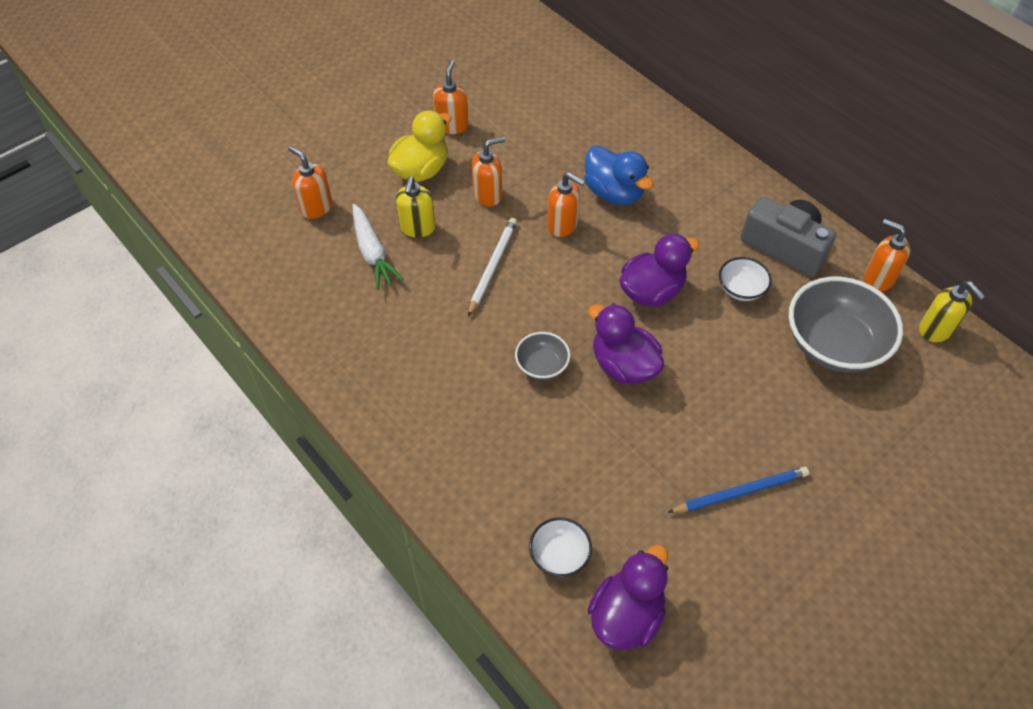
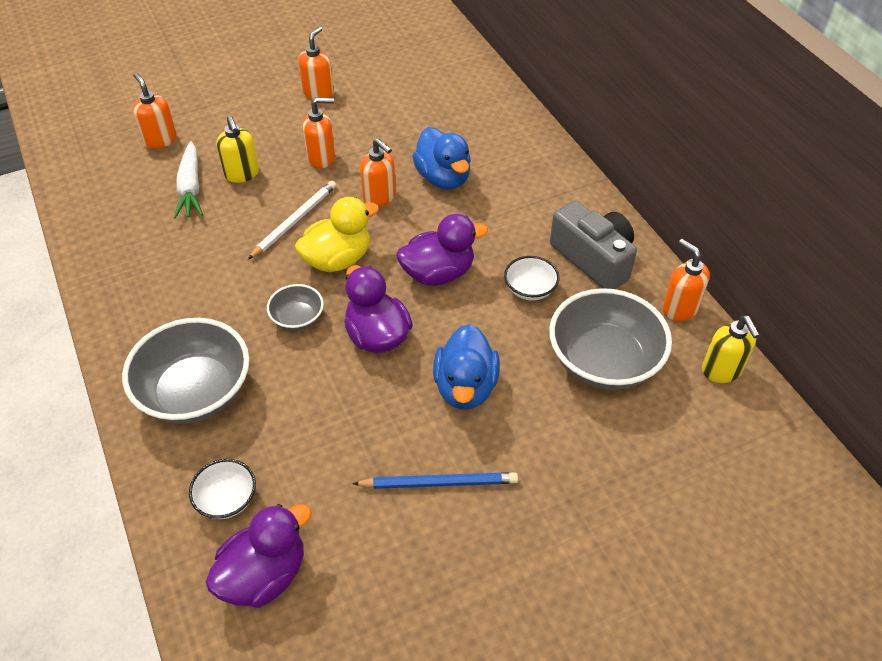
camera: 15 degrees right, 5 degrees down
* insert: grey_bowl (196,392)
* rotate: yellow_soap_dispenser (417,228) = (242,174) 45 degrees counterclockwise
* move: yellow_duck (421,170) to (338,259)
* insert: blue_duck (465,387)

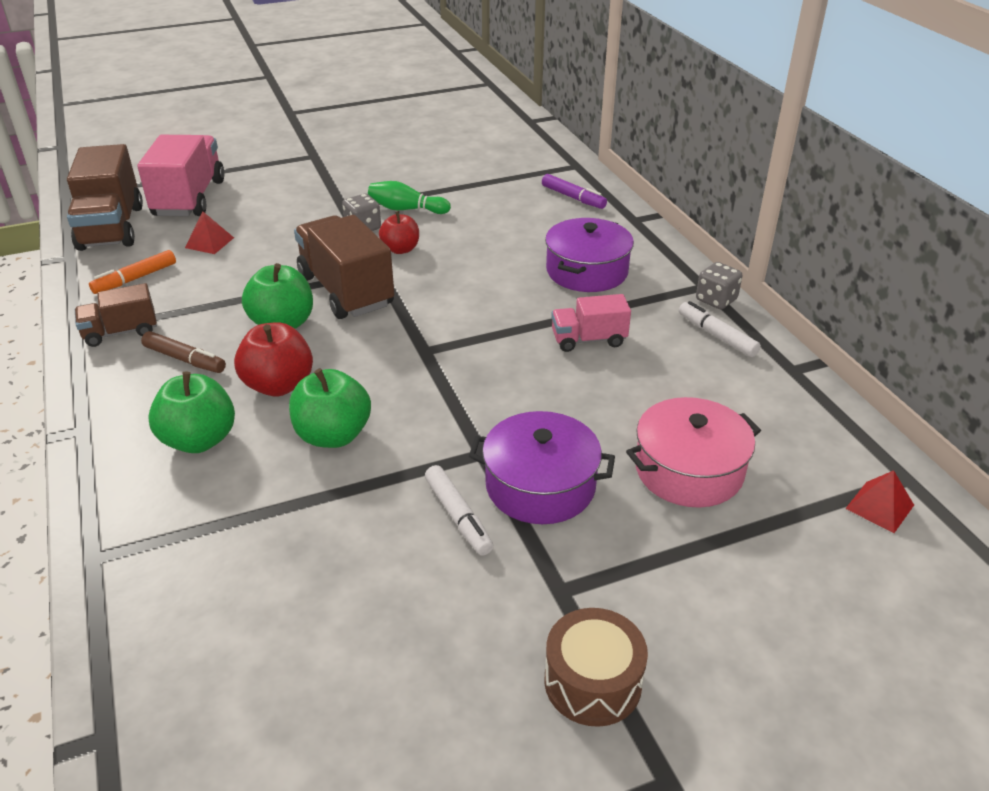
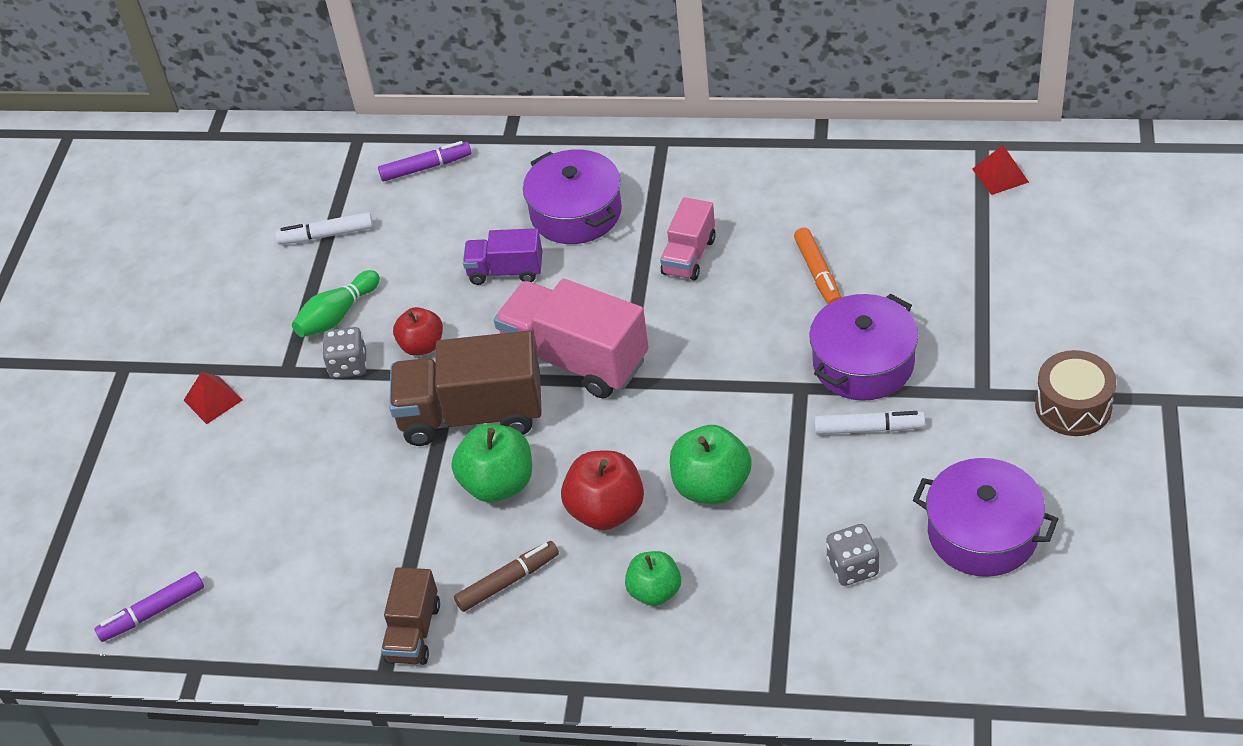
camera: 55 degrees left, 10 degrees up
* replace: brown_truck (111,227) to purple_marker (152,612)
* move: red_pyramid (209,242) to (213,400)
* move: white_marker (717,335) to (326,235)
* insert: purple_truck (505,271)
* move: pink_truck (189,198) to (575,360)
* resize: green_apple (199,440) = (654,591) x0.66
* move: orange_marker (135,278) to (817,273)
* move: grey_dice (716,300) to (852,567)
* insert: purple_pot (982,533)
* delete: pink_pot (689,470)

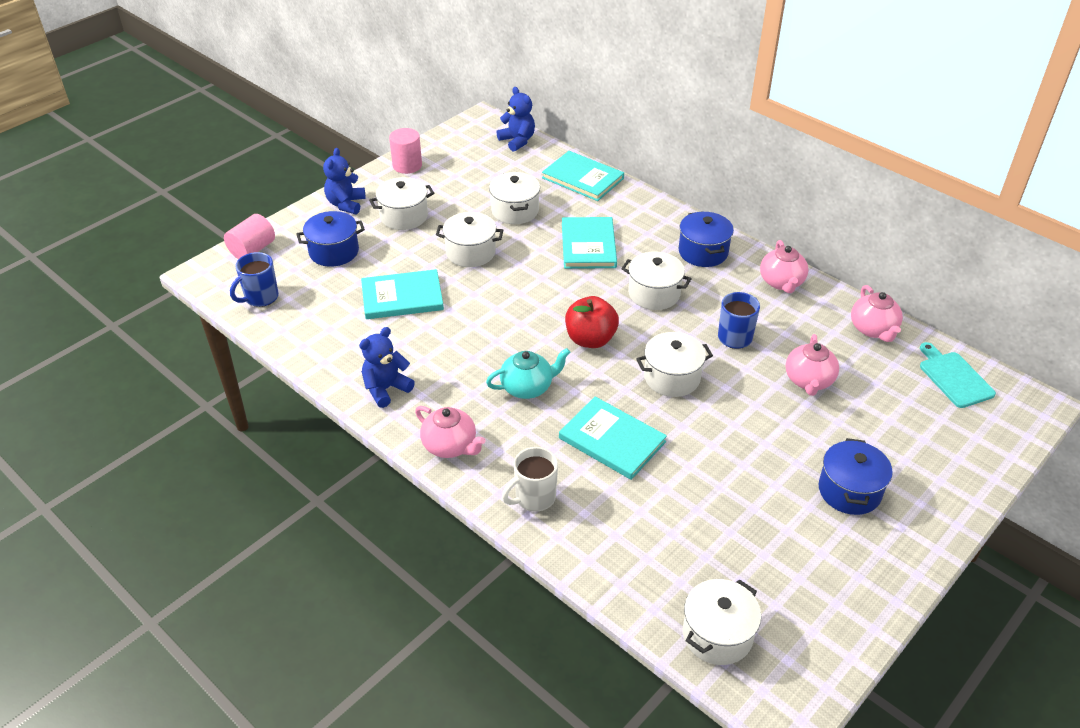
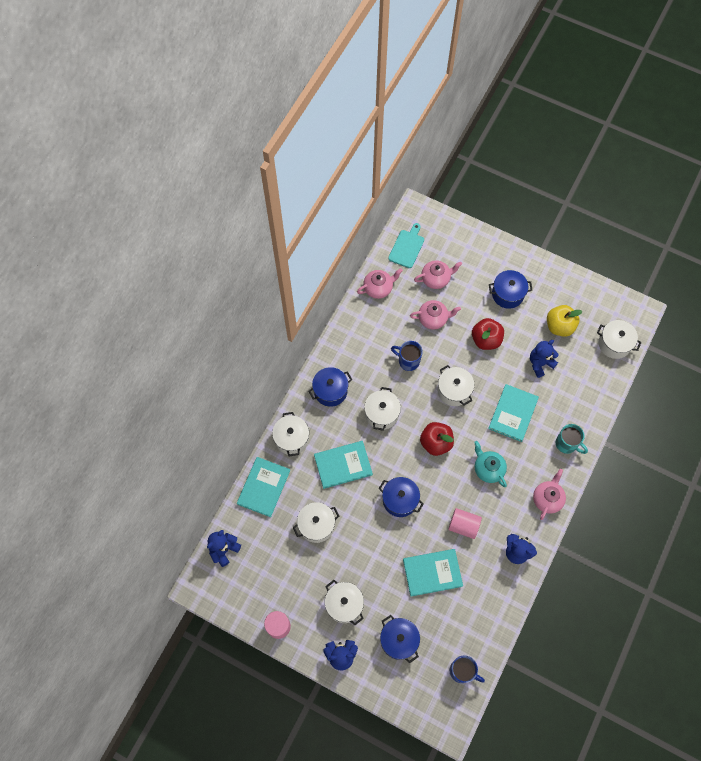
camera: 105 degrees left, 25 degrees up
* move: white_pot (470,252) to (292,439)
* insert: blue_pot (400,500)
* rotate: turquoise_cutting_board (954,377) = (407,247) 150 degrees clockwise
* rotate: turquoise_book (402,297) = (432,572) 75 degrees counterclockwise
* move: pink_teapot (781,282) to (436,279)
* move: pink_cylinder (252,250) to (463,525)
* insert: red_apple (486,340)
* insert: blue_teddy_bear (540,363)
* insert: yellow_apple (559,326)
* recolor: white_mug (534,498) to turquoise_mug (567,444)

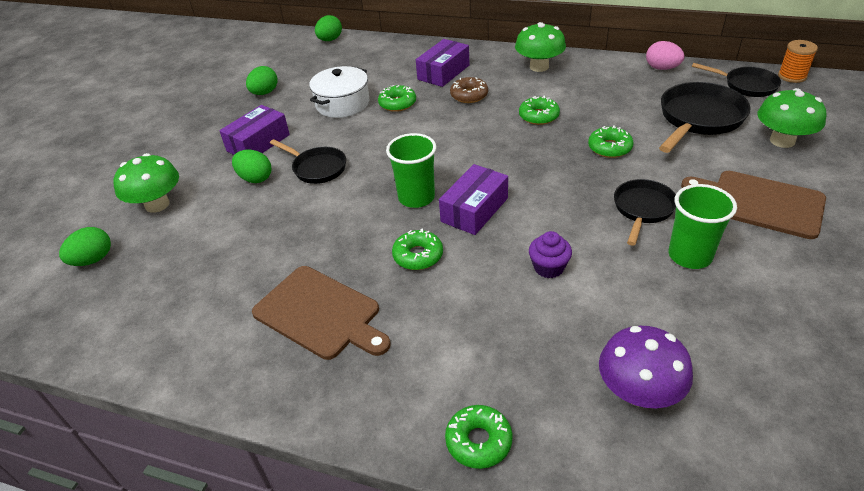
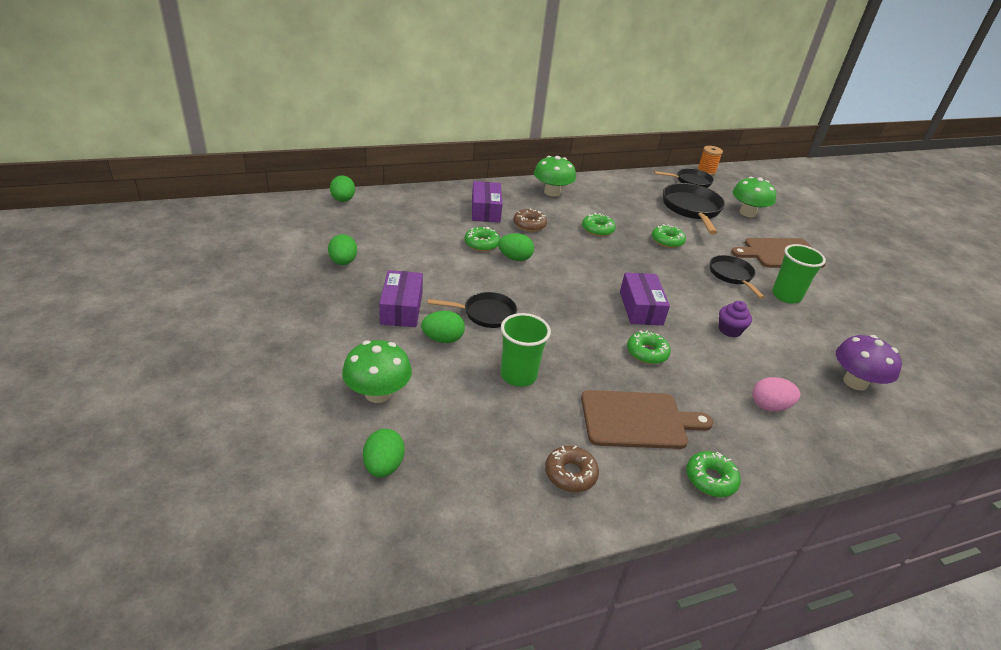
camera: 45 degrees left, 5 degrees down
* insert: green_egg (515,258)
* move: green_cup (416,197) to (518,375)
* insert: brown_donut (570,474)
* move: green_donut (478,441) to (710,479)
* move: pink_egg (662,68) to (769,406)
* delete: white_pot (342,104)

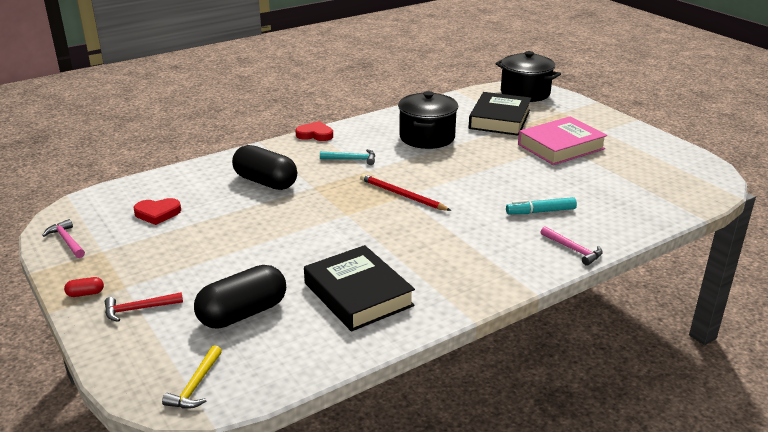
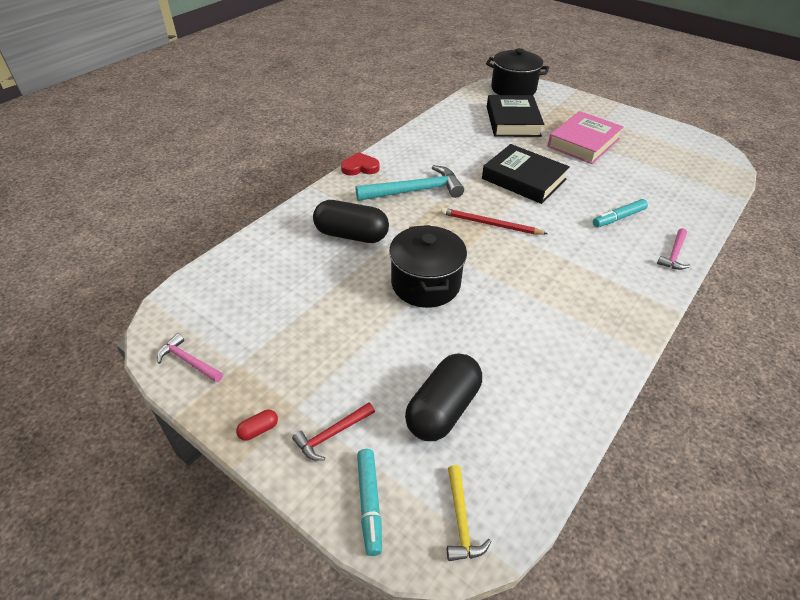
camera: 20 degrees left, 15 degrees up
* resize: turquoise_hammer (352,159) = (415,191) x1.88
* insert: turquoise_marker (369,503)
* move: black_pot (427,137) to (425,284)
* move: black_book (358,294) to (523,179)
* rotate: pink_hammer (573,250) = (674,254) 90 degrees clockwise
* delete: red_heart (157,213)

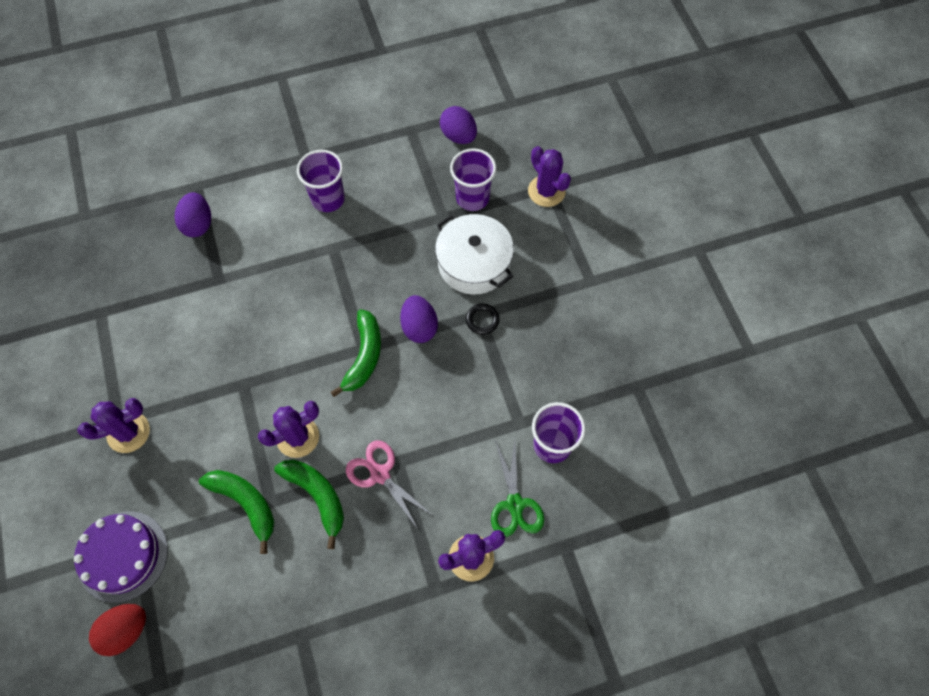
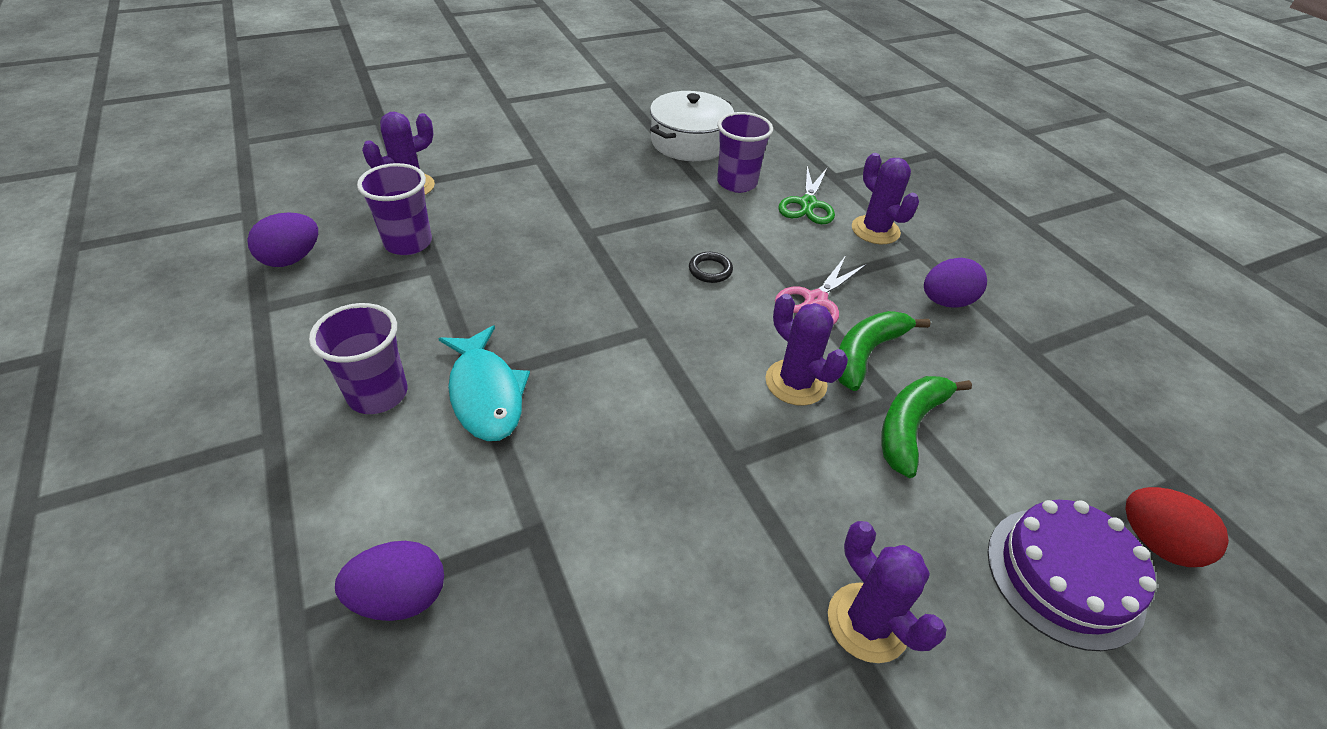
camera: 100 degrees left, 20 degrees down
* insert: turquoise_fish (486,394)
* move: white_pot (474,263) to (689,142)
* move: black_ring (482,320) to (710,270)
* rotate: green_scissors (515,504) = (808,204) 120 degrees clockwise
* move: purple_egg (419,327) to (946,302)
* delete: green_banana (364,356)

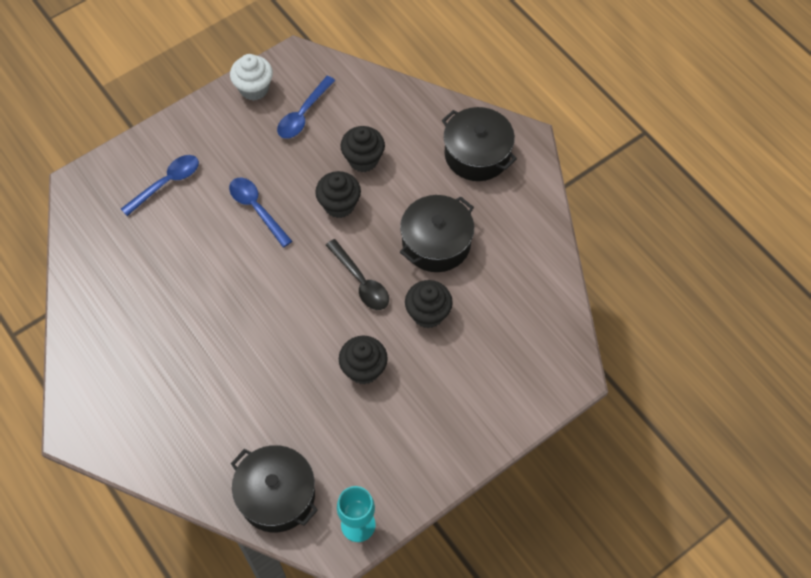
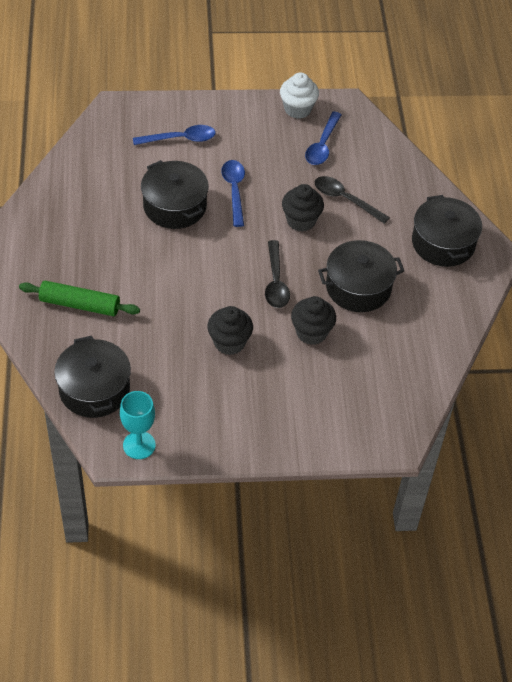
camera: 30 degrees right, 10 degrees down
* insert: green_rolling_pin (79,305)
* insert: black_pot (174,206)
* rotate: blue_spoon (303,114) = (322,145) 45 degrees counterclockwise
* replace: black_cupcake (363,159) to black_spoon (345,200)

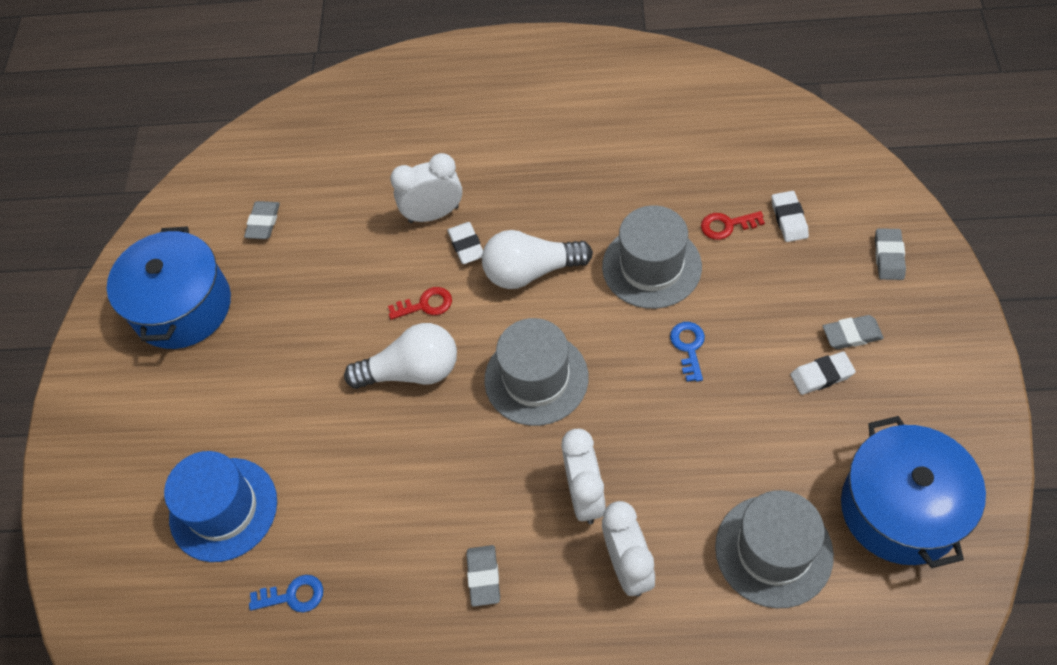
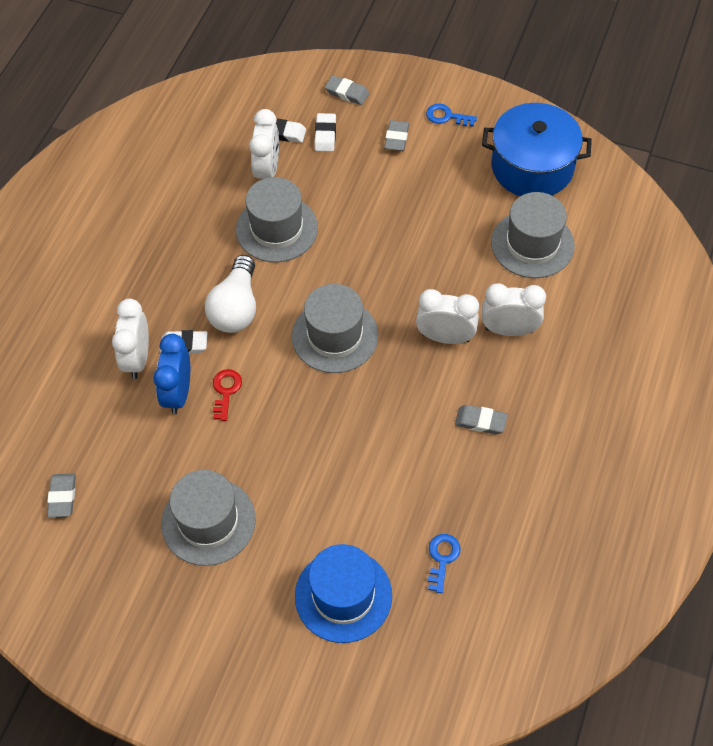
camera: 75 degrees left, 0 degrees up
* rotate: grey_eraser (263,222) = (62,497) 60 degrees clockwise
* insert: blue_clock (178,393)
* insert: grey_hat (208,521)
* replace: red_key (727,225) to white_clock (267,170)
* move: white_eraser (821,375) to (325,135)
* move: blue_key (688,347) to (446,116)
* delete: blue_pot (182,306)
* delete: white_light_bulb (412,371)

